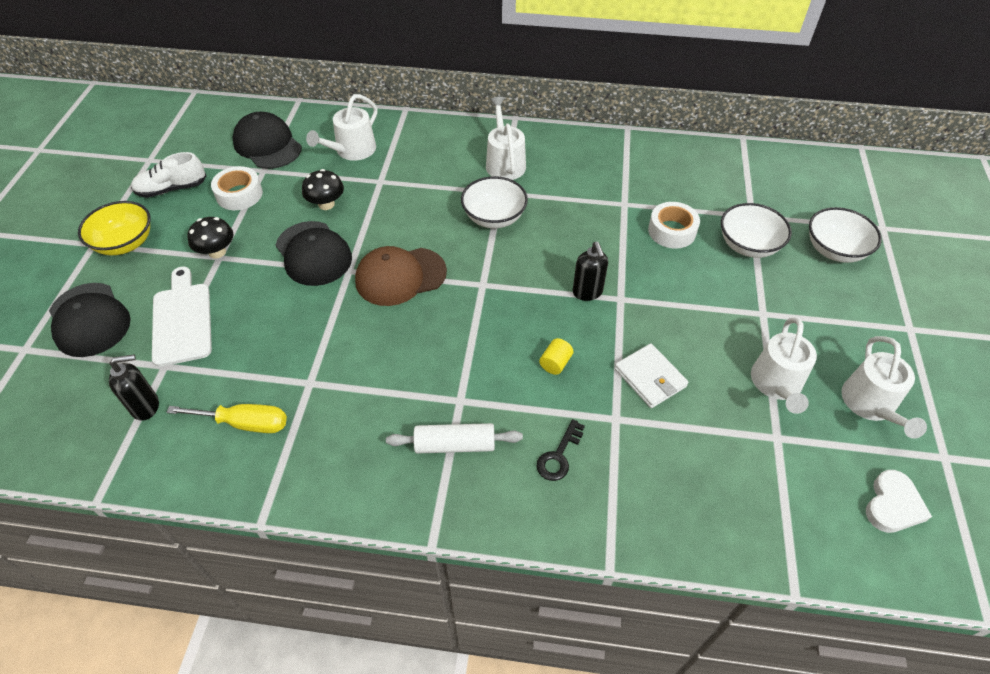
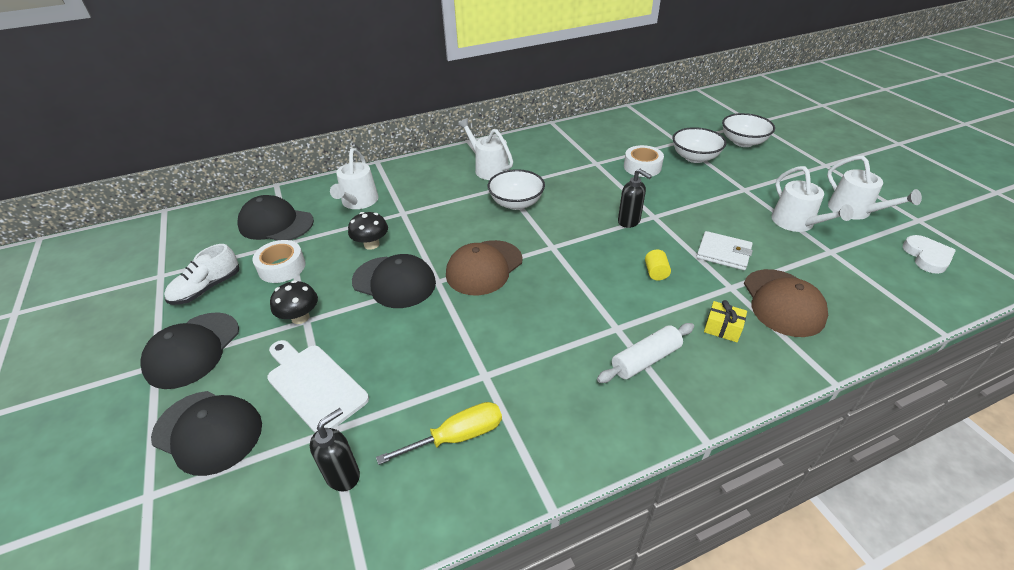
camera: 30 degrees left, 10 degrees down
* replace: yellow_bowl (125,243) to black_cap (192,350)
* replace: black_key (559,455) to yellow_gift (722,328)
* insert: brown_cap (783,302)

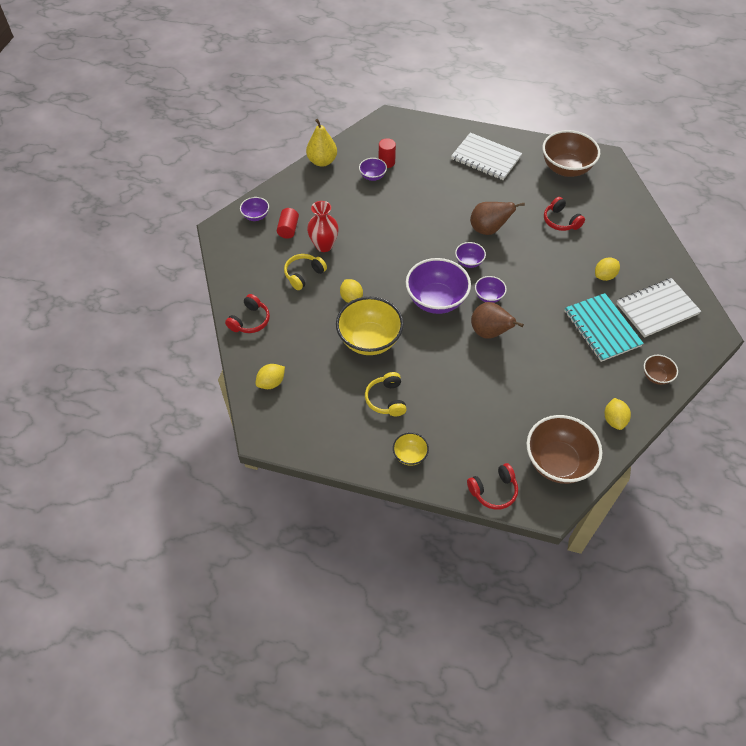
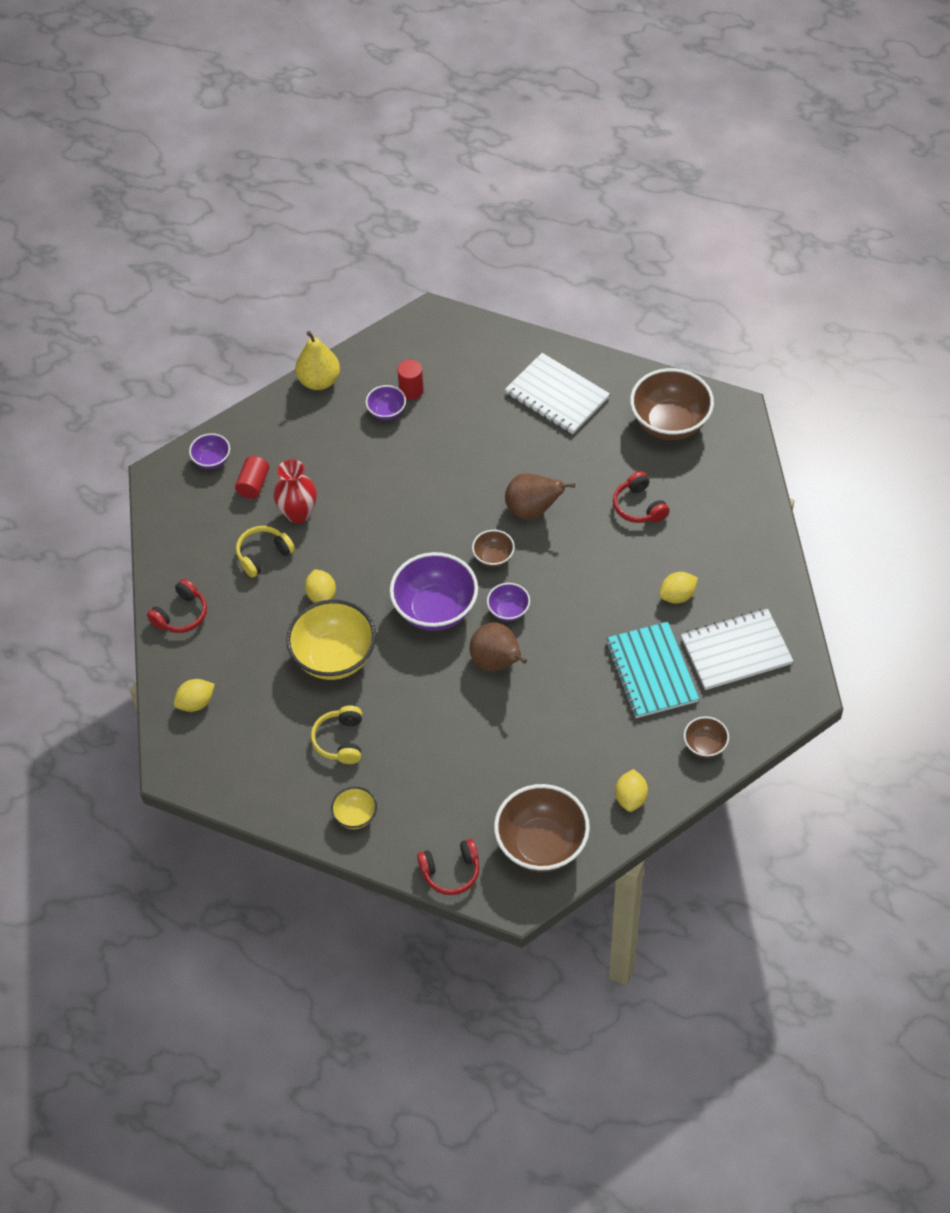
camera: 10 degrees right, 0 degrees up
* recolor: purple_bowl (469,262) to brown_bowl (493,557)

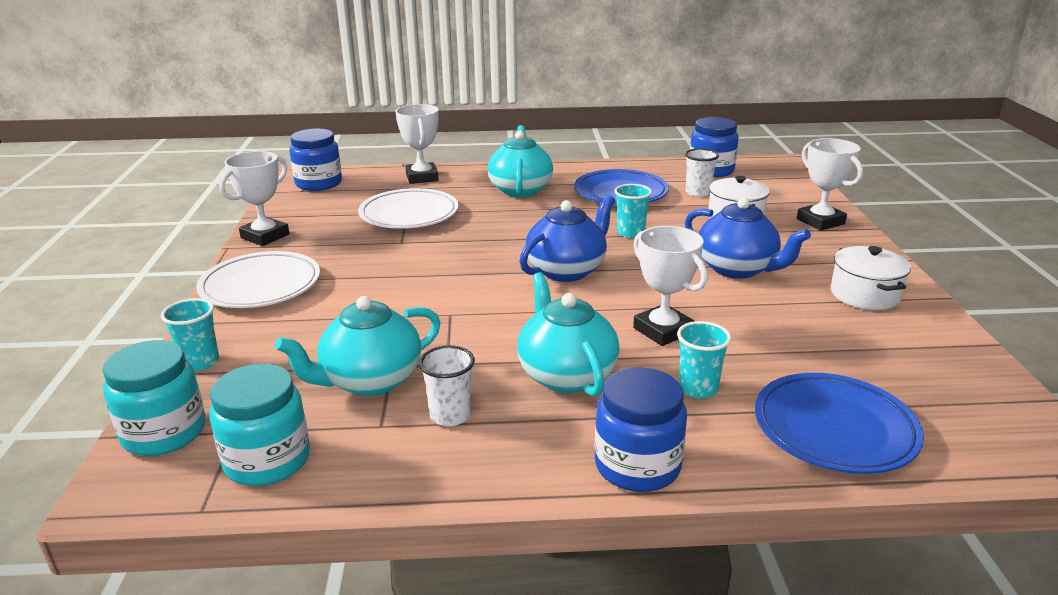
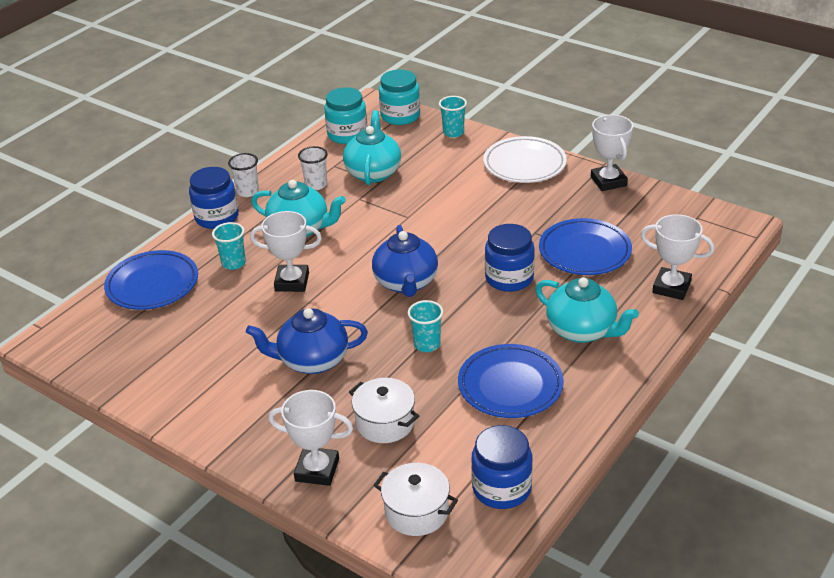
camera: 130 degrees right, 10 degrees up
* move: white_cup (698,193) to (248,191)
* move: white_pot (864,294) to (416,512)
* move: blue_jar (318,183) to (509,278)
* recolor: white_plate (409,215) to blue_plate (584,252)

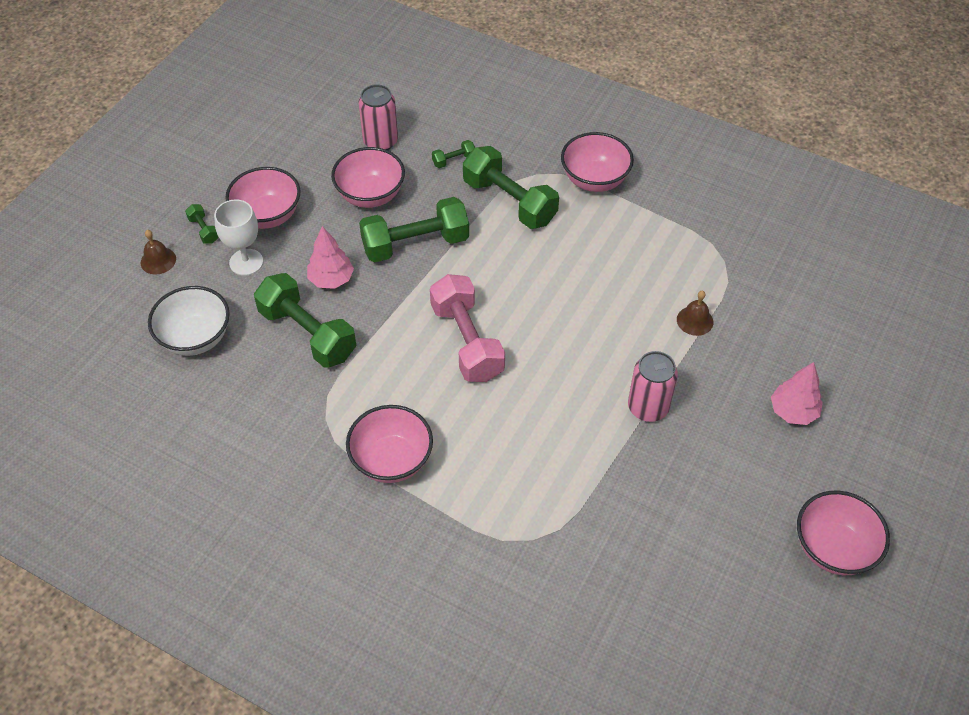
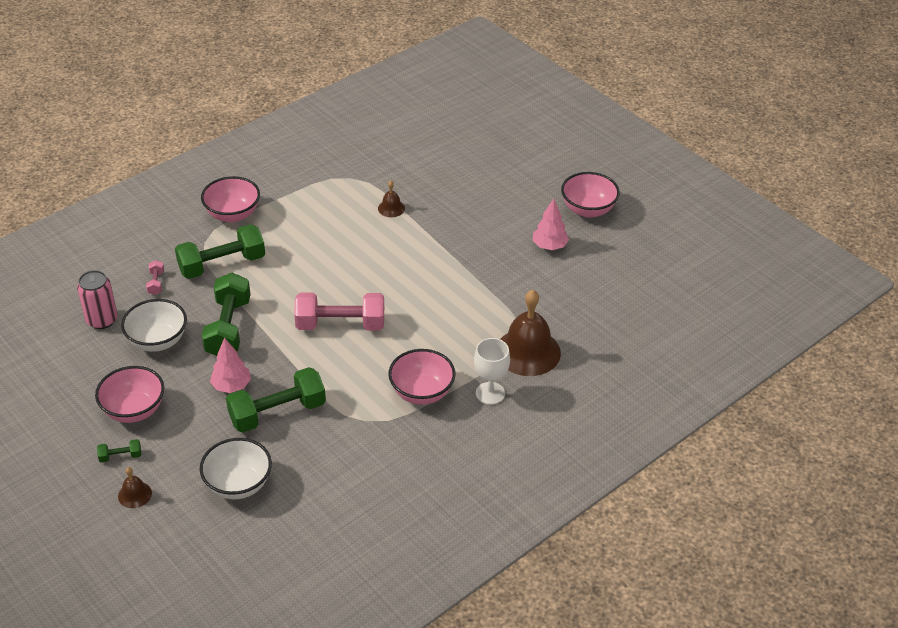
camera: 70 degrees left, 10 degrees down
* recolor: pink_bowl (370,195) to white_bowl (158,341)
* recolor: green_dumbbell (454,160) to pink_dumbbell (156,283)
* move: white_goblet (246,262) to (490,393)
* insert: brown_bell (528,352)
* move: pink_tree (793,412) to (549,246)
* delete: pink_can (648,407)

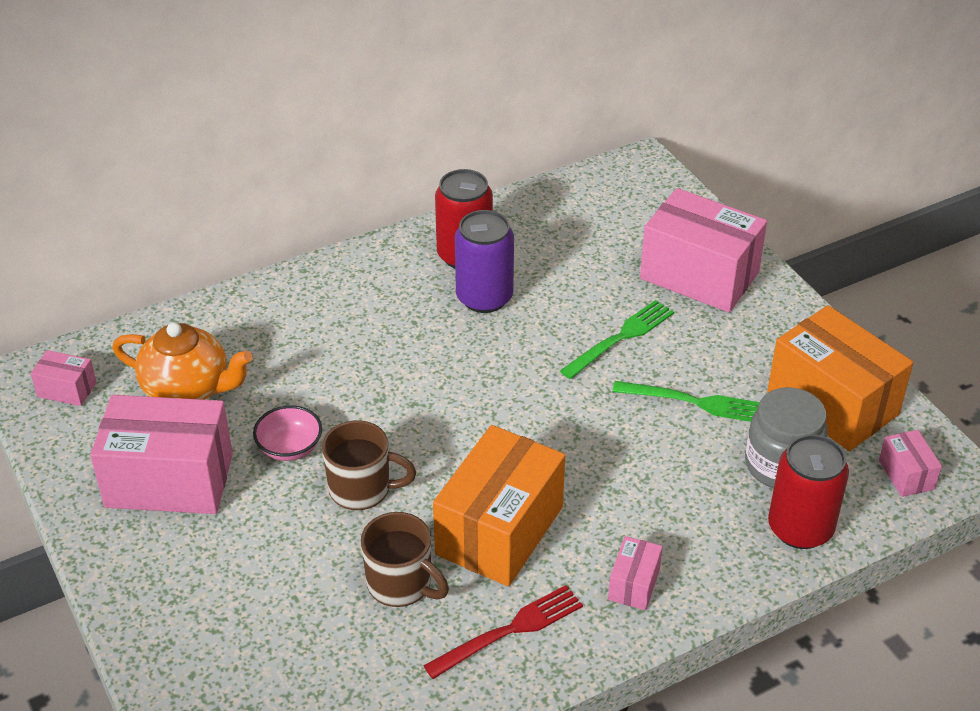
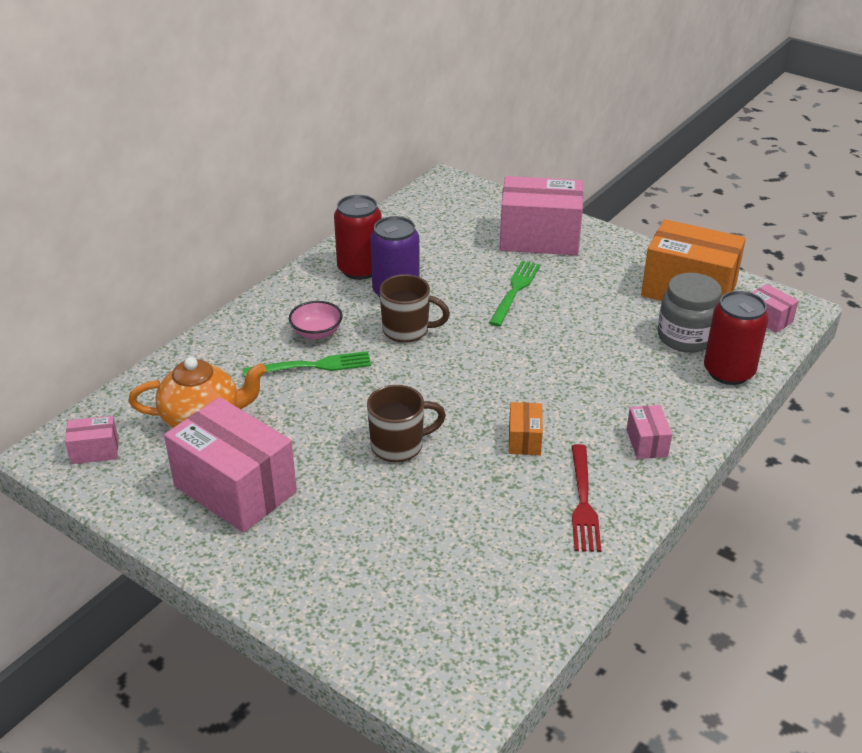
camera: 25 degrees left, 5 degrees down
* rotate: pink_box (169,480) = (235,489) 60 degrees clockwise
* move: green_fork (696,402) to (313,366)
* move: pink_bowl (290,448) to (317,333)
* move: brown_mug (401,585) to (407,330)
* resize: orange_box (499,530) = (524,439) x0.45
* rotate: red_fork (510,630) = (583,502) 150 degrees clockwise

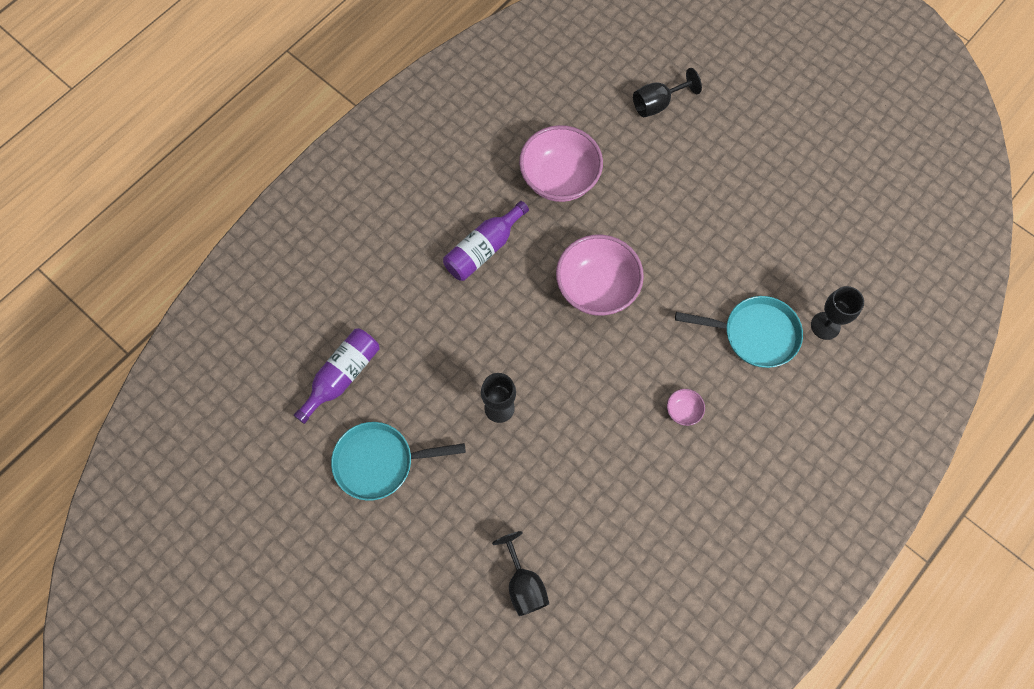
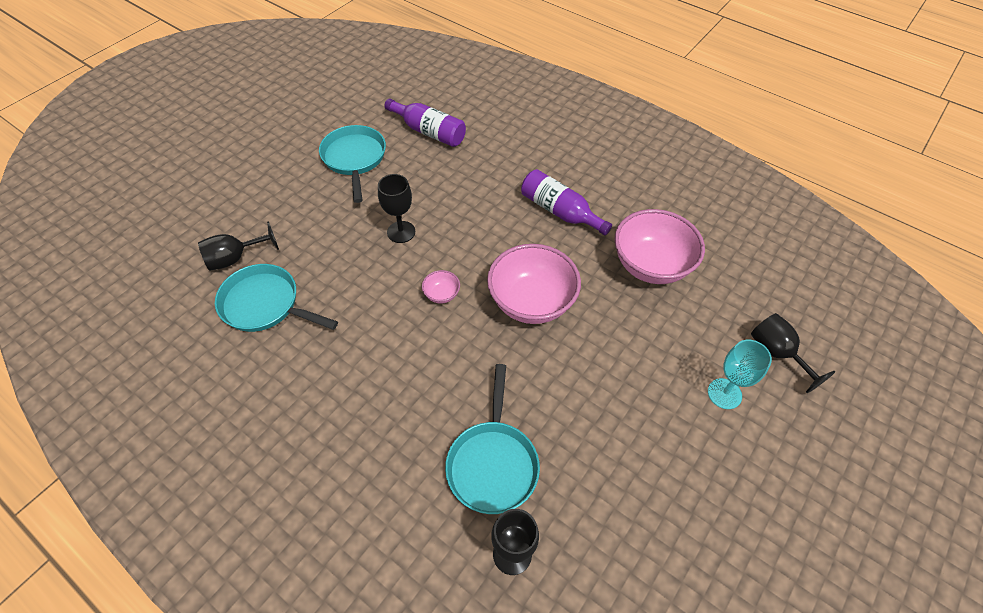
camera: 85 degrees right, 15 degrees down
* insert: turquoise_pan (265,304)
* move: pink_bowl (683,411) to (441,294)
* insert: turquoise_goblet (724,393)

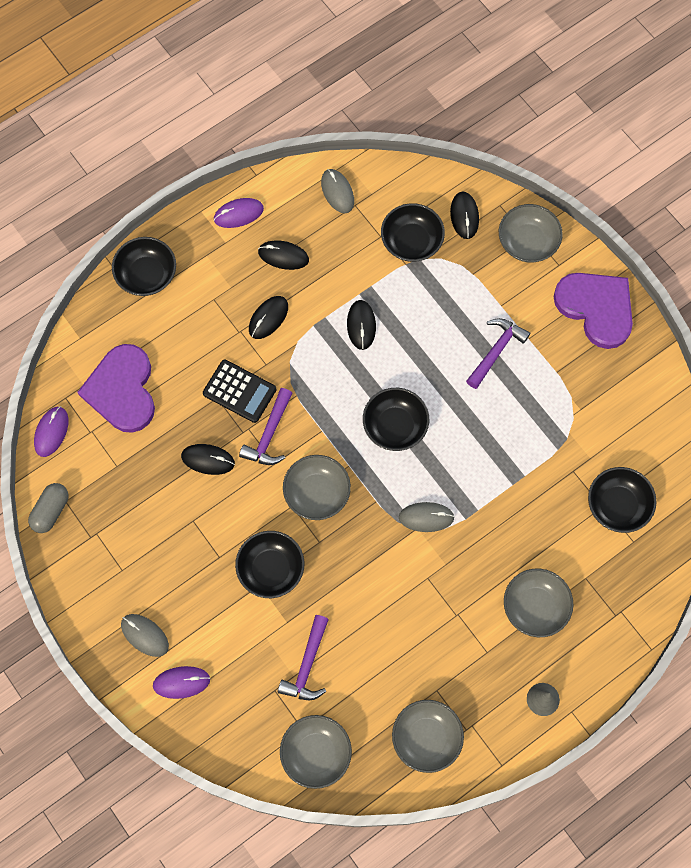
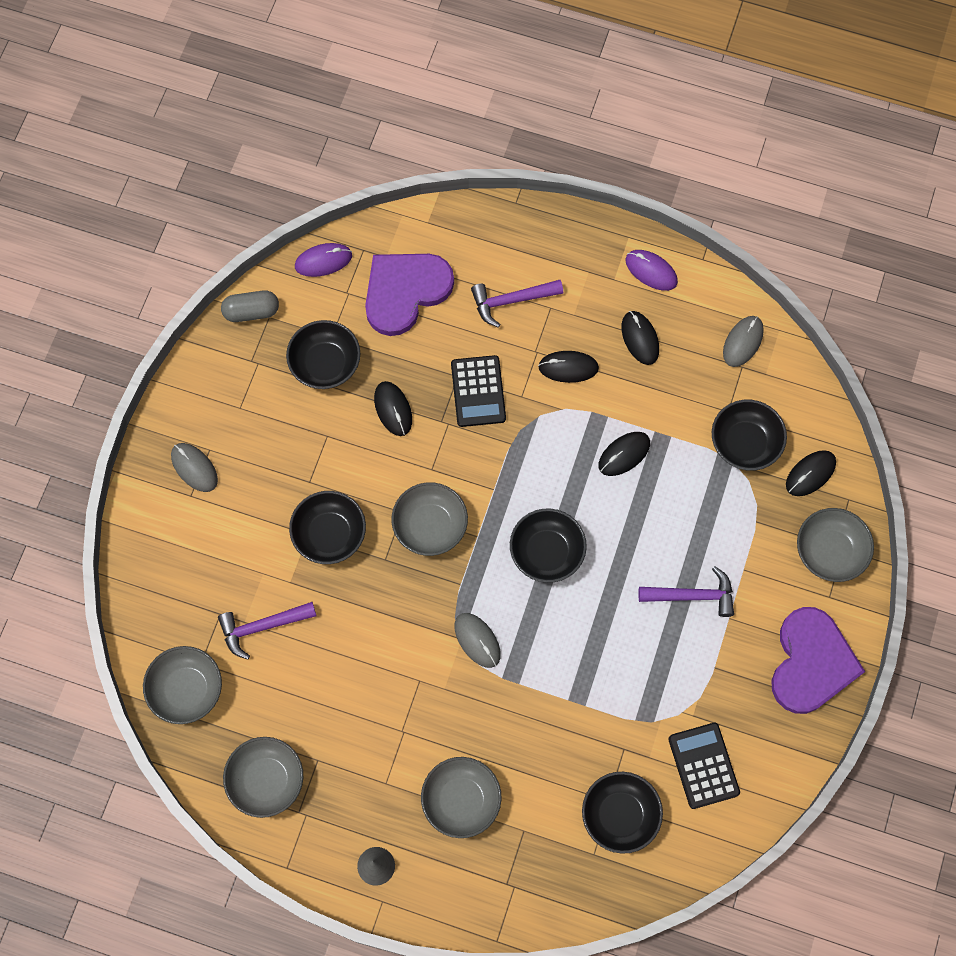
camera: 55 degrees right, 0 degrees up
* rotate: grey_mouse (144,635) = (194,468) 45 degrees counterclockwise
* move: black_bowl (146,275) to (325,363)
* move: purple_hammer (269,434) to (511,301)
* insert: black_calculator (703,765)
* delete: purple_mouse (181,682)

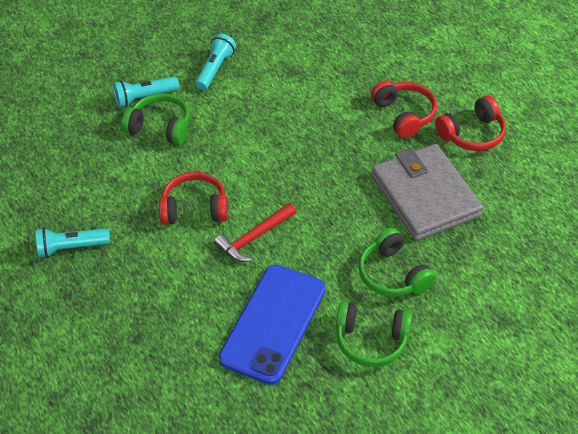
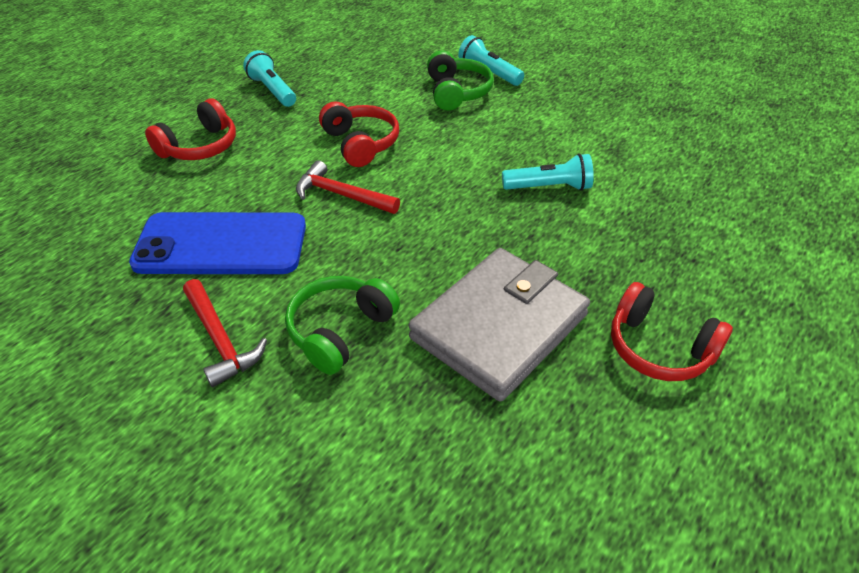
camera: 65 degrees right, 5 degrees down
* move: red_headphones (404,114) to (200,146)
* replace: green_headphones (371,340) to red_hammer (220,339)
* move: turquoise_flashlight (215,69) to (549,187)

